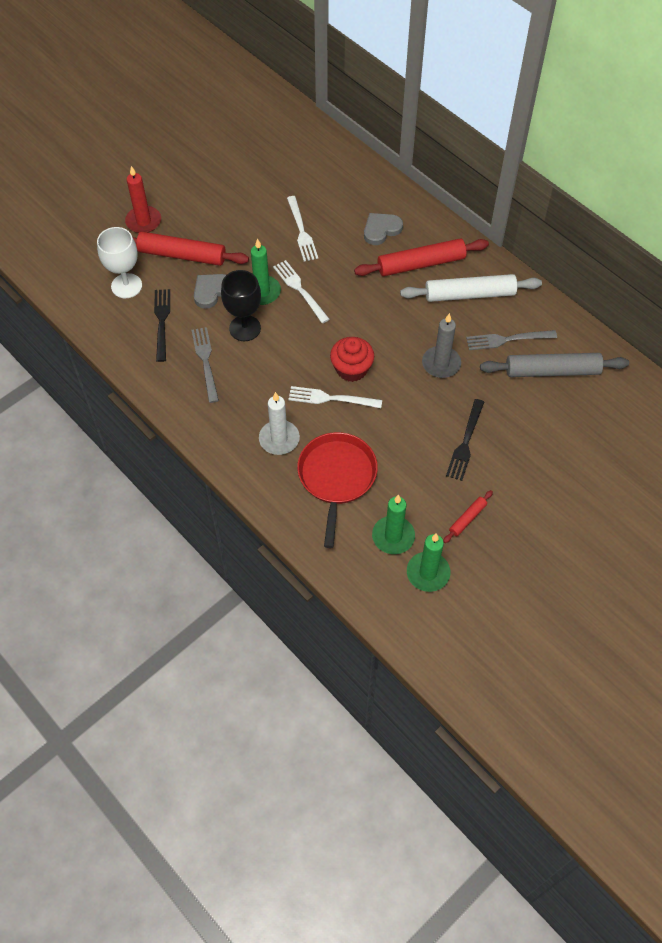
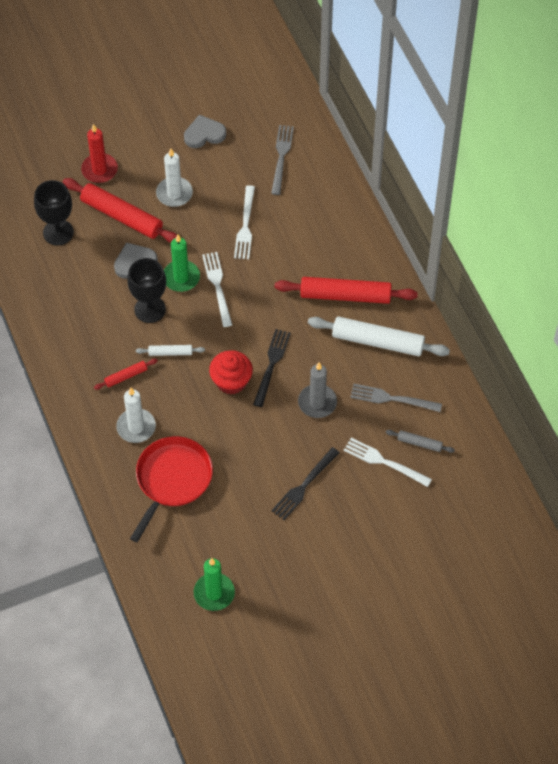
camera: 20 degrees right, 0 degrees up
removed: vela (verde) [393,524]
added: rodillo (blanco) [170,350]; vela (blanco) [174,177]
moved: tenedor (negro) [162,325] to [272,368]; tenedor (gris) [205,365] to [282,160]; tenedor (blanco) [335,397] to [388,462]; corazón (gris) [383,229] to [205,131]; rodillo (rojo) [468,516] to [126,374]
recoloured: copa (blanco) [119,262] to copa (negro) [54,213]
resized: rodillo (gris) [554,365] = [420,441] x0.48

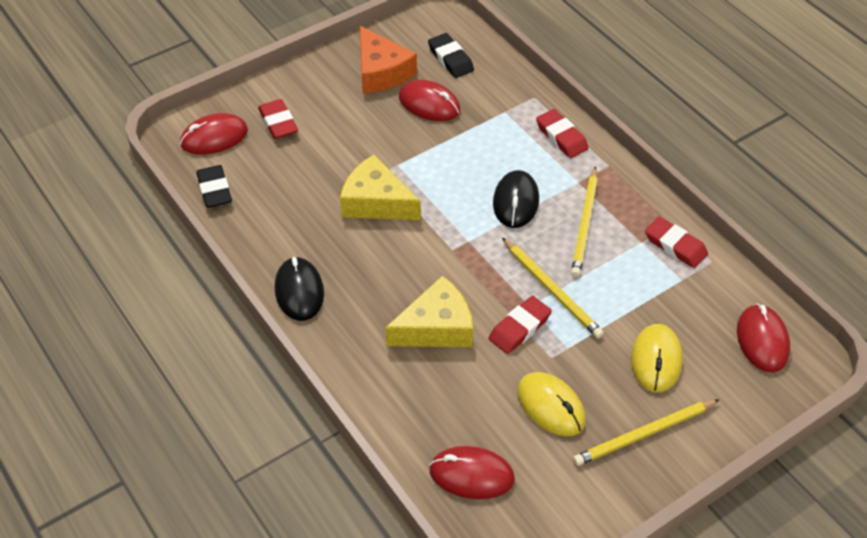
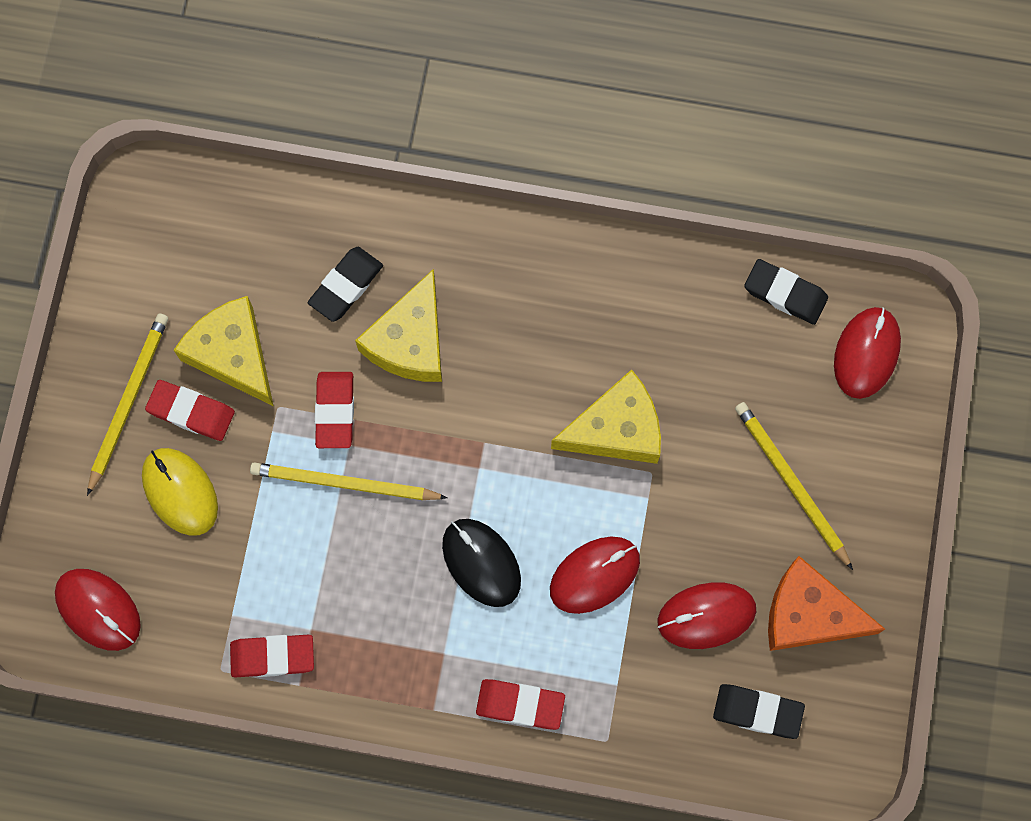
camera: 135 degrees right, 25 degrees up
removed: ratón (negro) [299,289]
added: goma de borrar (negro) [345,284]
moved: goma de borrar (rojo) [278,119] to [190,410]; ratón (rojo) [472,472] to [595,575]; lápiz (amarillo) [584,221] to [794,486]
replaced: ratón (amarillo) [551,404] to queso (amarillo) [224,351]

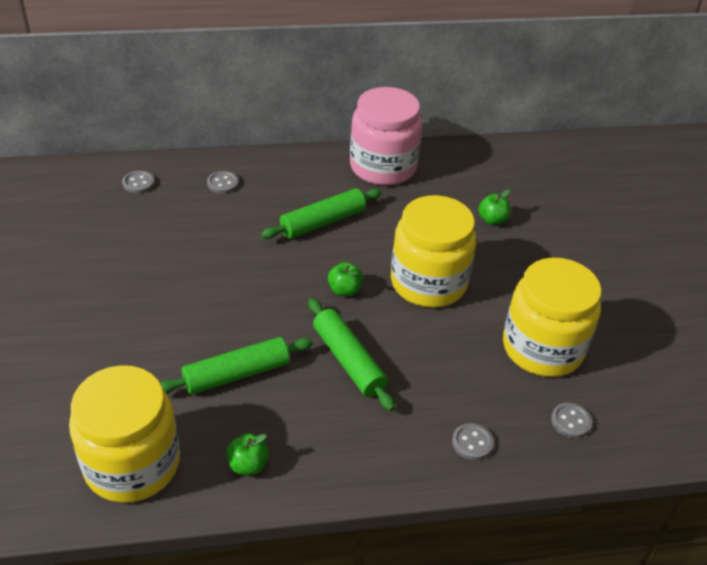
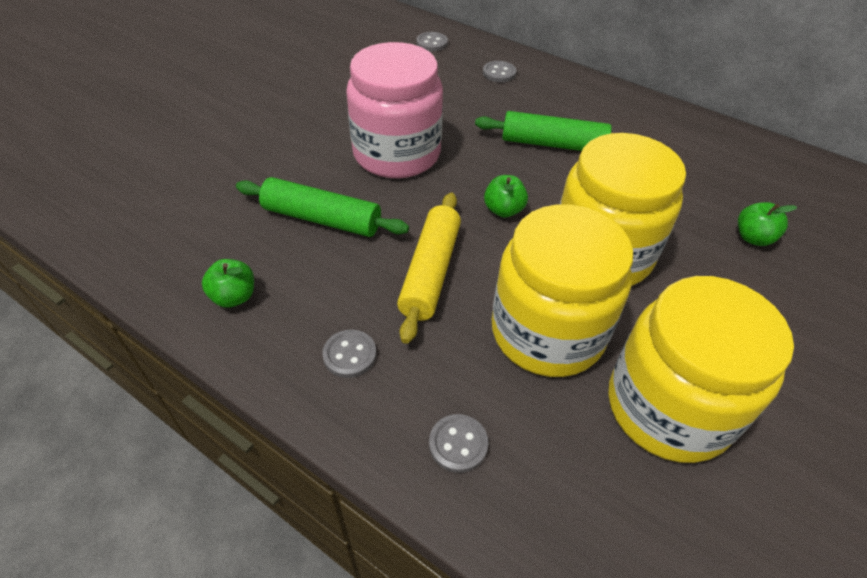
camera: 45 degrees right, 5 degrees up
moved: tarro (amarillo) [124,434] to [562,290]; tarro (rosa) [386,136] to [394,110]; botón (gris) [571,420] to [349,354]
recoloured: rodillo (verde) [351,354] to rodillo (amarillo) [429,268]

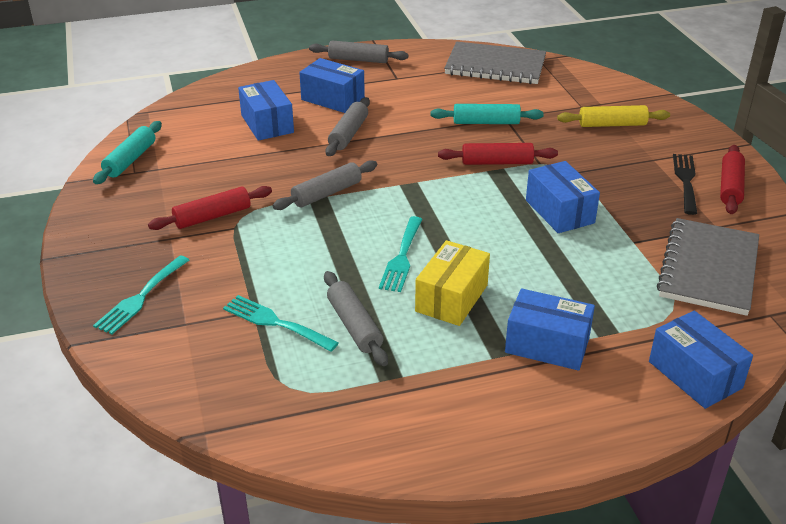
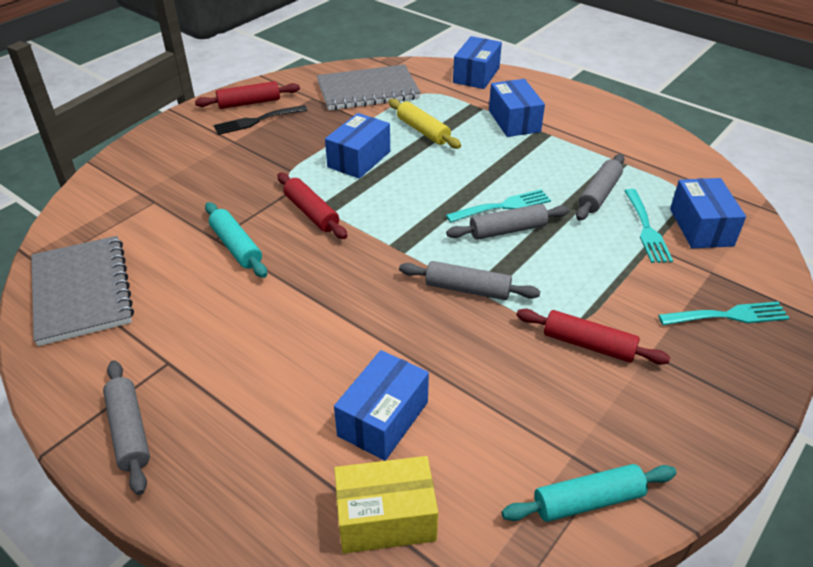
camera: 125 degrees left, 5 degrees up
moved: caja (azul) [332,85] to [708,213]; rodillo (gris) [347,126] to [508,222]; caja (amarillo) [452,283] to [386,505]; rodillo (amarillo) [613,116] to [424,124]

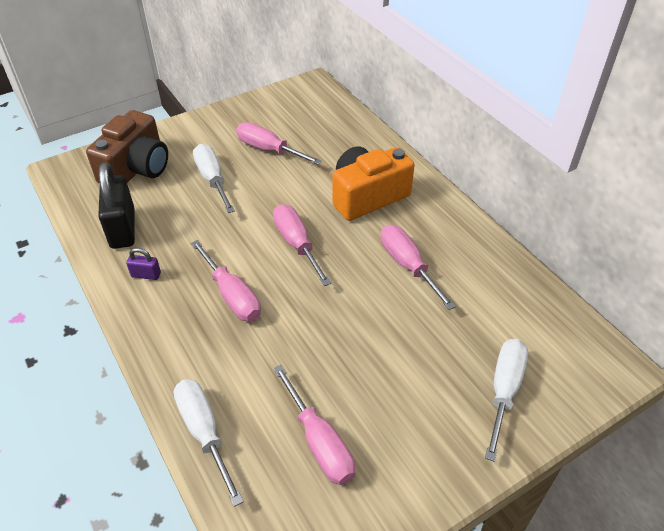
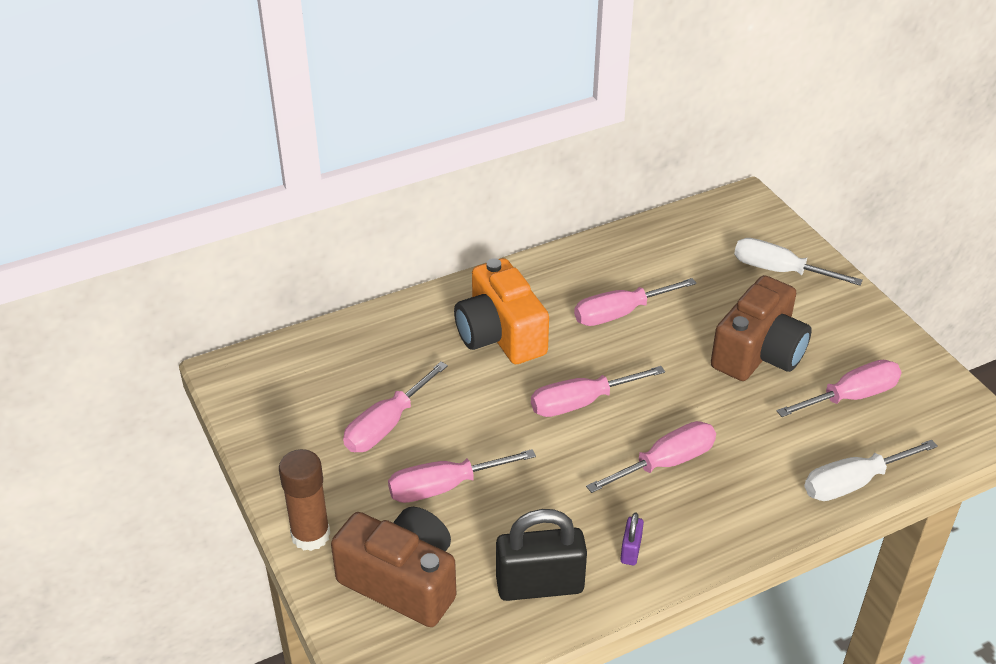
camera: 85 degrees left, 5 degrees down
added: barra de pegamento (marrón) [304,500]; cámara (marrón) [761,328]
recoloured: destornillador (blanco) [214,178] to destornillador (rosa) [462,476]

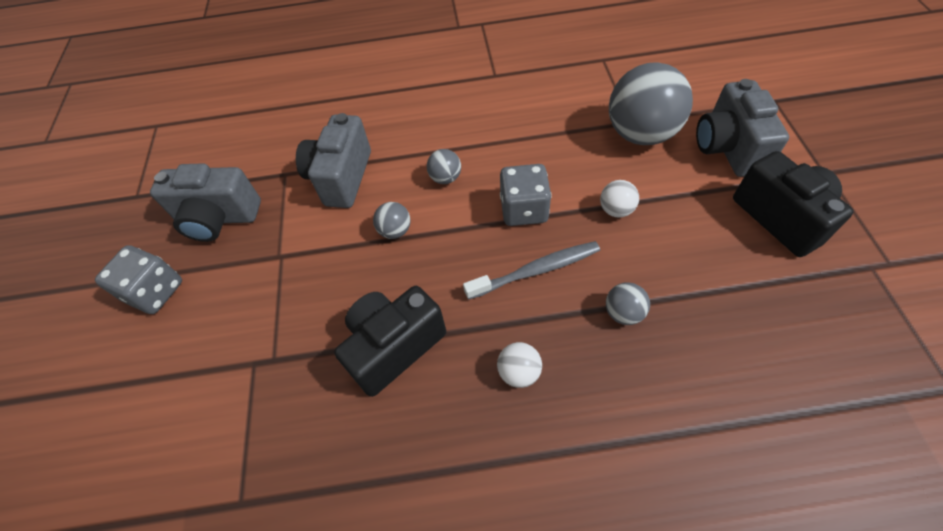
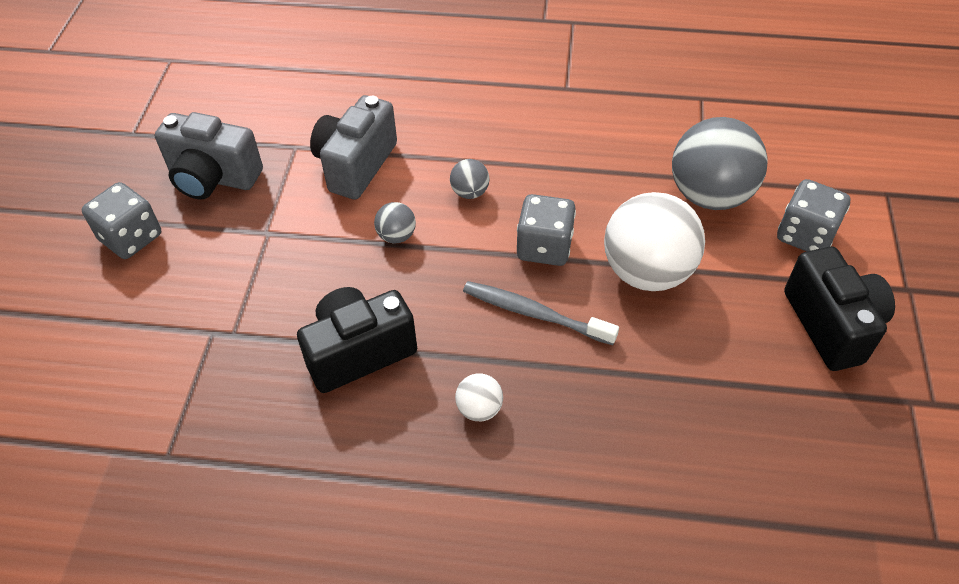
camera: 10 degrees right, 5 degrees down
removed: pelota (gris) [628,303]
replaced: cámara (gris) [742,128] to dado (gris) [813,215]
turned: cepillo de dientes (gris) [531,270] = [541,313] 150 degrees counterclockwise
resized: pelota (blanco) [619,199] = [654,241] x2.25

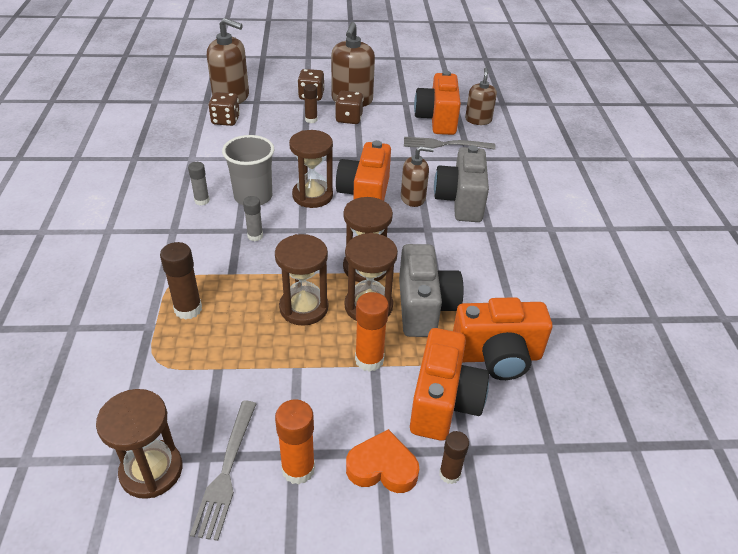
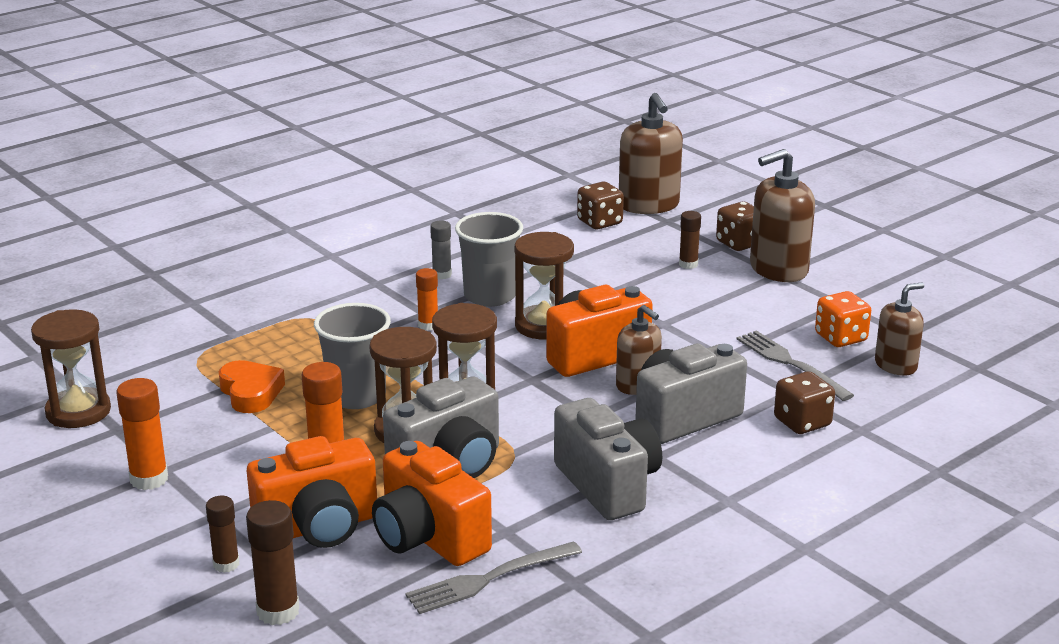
camera: 55 degrees right, 15 degrees down
added: cámara (gris) [608,459]
moved: barra de pegamento (marrón) [181,281] to [272,562]; tenedor (gris) [223,471] to [494,577]; dado (marrón) [349,107] to [804,402]; corazón (naranja) [382,461] to [252,386]
replaced: reloj de arena (marrón) [301,280] to vaso (gris) [352,356]; cámara (naranja) [437,103] to dado (naranja) [843,319]
recoloured: barra de pegamento (gris) [253,218] to barra de pegamento (naranja) [427,299]

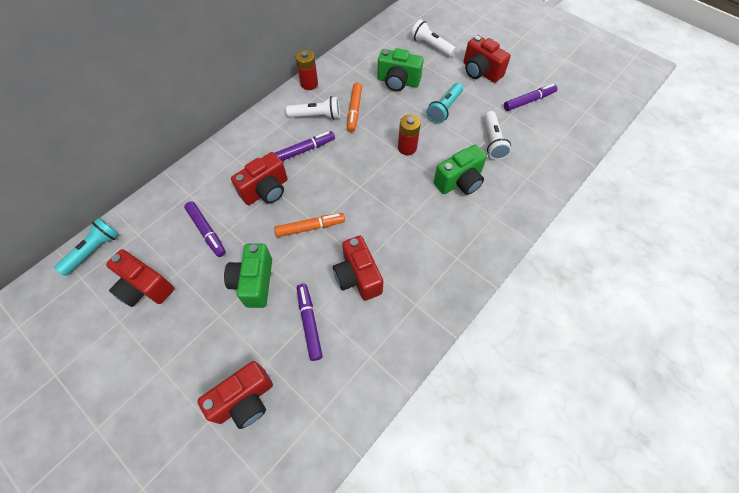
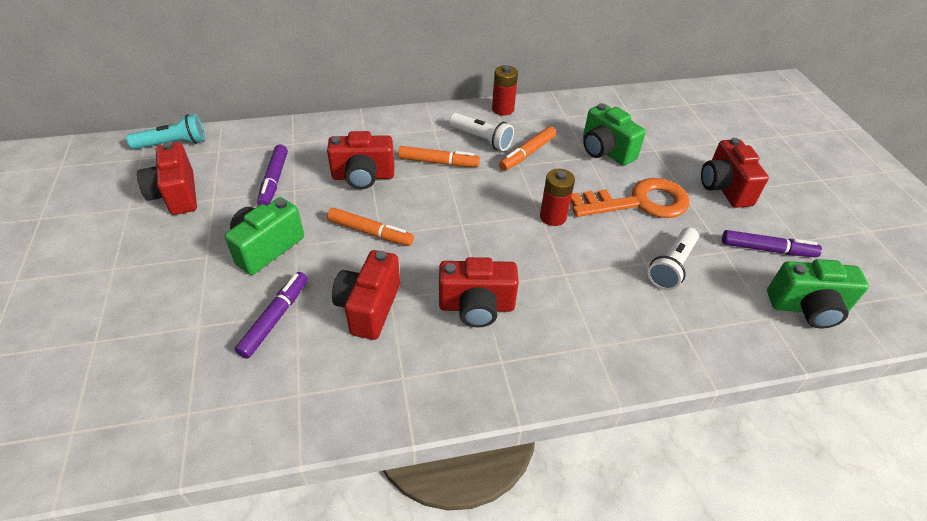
camera: 35 degrees right, 15 degrees down
removed: lámpara de mano (blanco) [433,38]
moved: cámara (rojo) [235,395] to [479,292]; cámara (verde) [460,169] to [818,293]
replaced: lámpara de mano (turquesa) [444,103] to llave (naranja) [630,198]
recoloured: rotulador (morado) [305,146] to rotulador (naranja) [439,156]

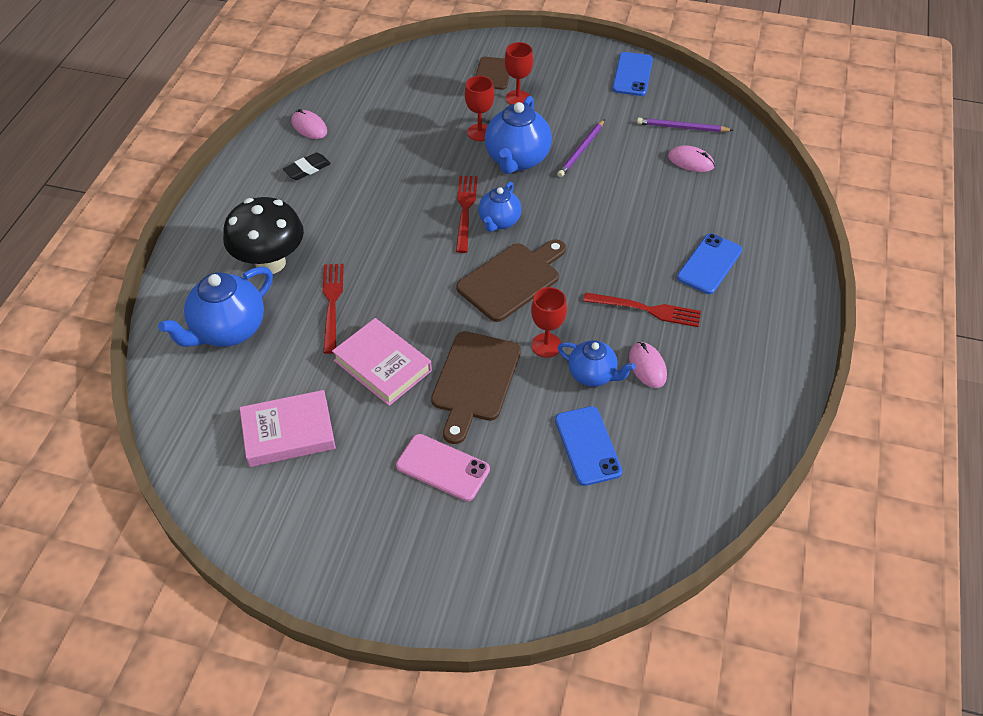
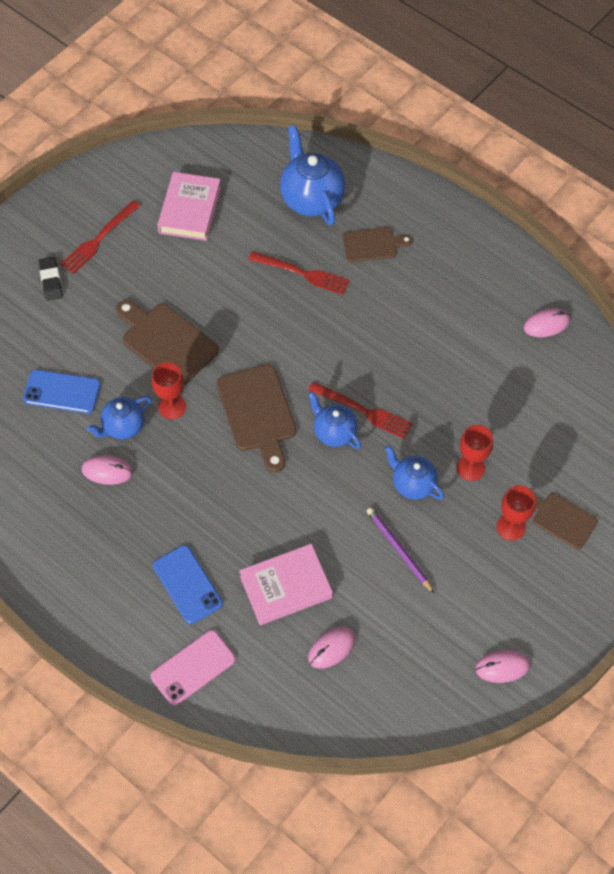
camera: 115 degrees right, 10 degrees up
removed: lápiz (morado) [685,125]
moved: goma de borrar (negro) [307,166] to [51,279]; libro (rosa) [382,362] to [286,584]; móvil (rosa) [443,467] to [193,668]; tenedor (rojo) [642,309] to [100,237]
replaced: seta (negro) [263,235] to tabla de cortar (marrón) [378,244]; móvil (azul) [632,74] to ratón (rosa) [502,666]
resized: tetera (azul) [518,135] = [414,472] x0.61

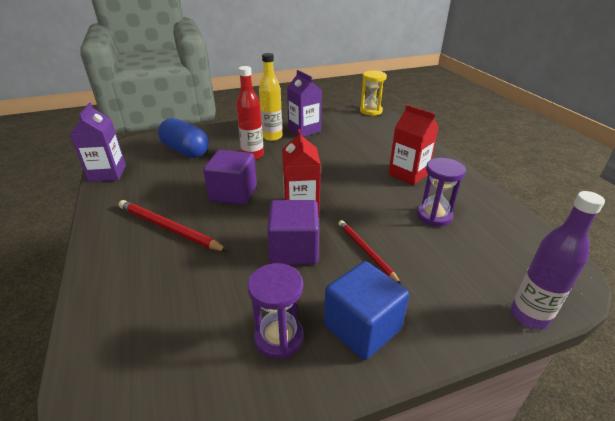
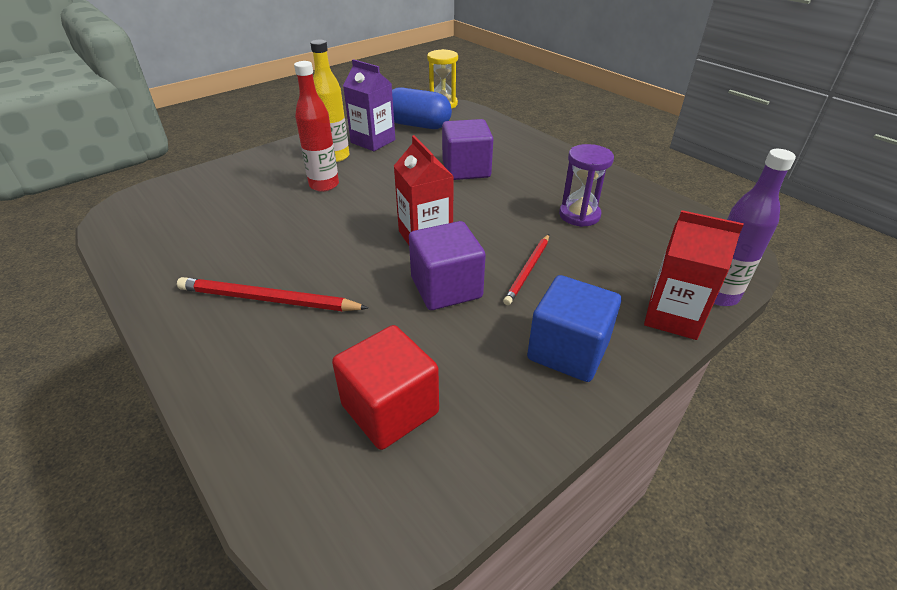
camera: 20 degrees left, 5 degrees up
removed: cartón de leche (morado) [97,142]; reloj de arena (morado) [275,311]
added: cubo (rojo) [385,387]
moved: cápsula (azul) [183,138] to [422,108]; cubo (morado) [230,177] to [467,149]; cartón de leche (rojo) [413,145] to [694,275]
turned: lápiz (rojo) [369,252] = [526,269] 105 degrees counterclockwise

